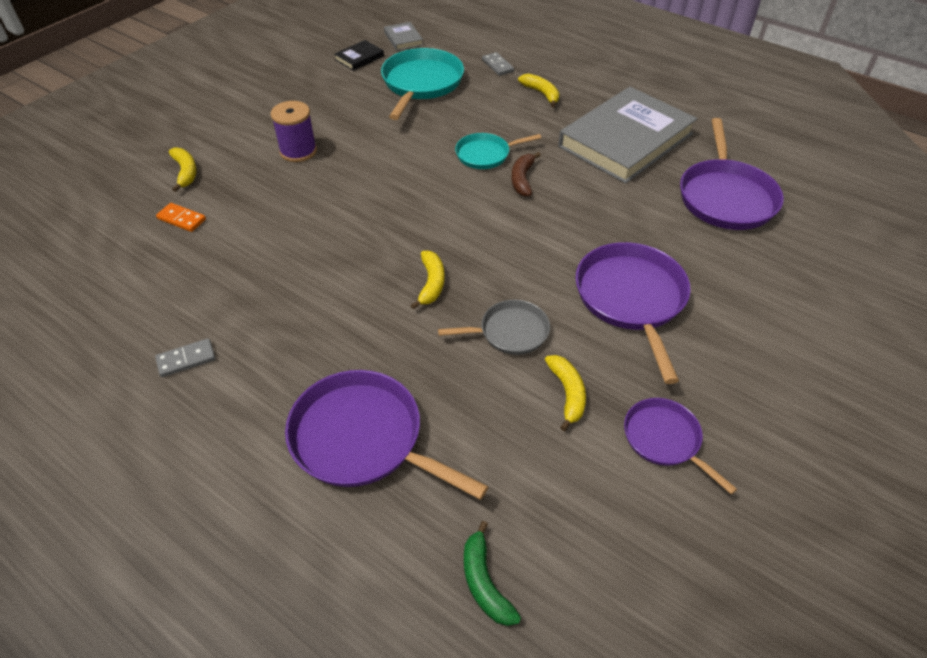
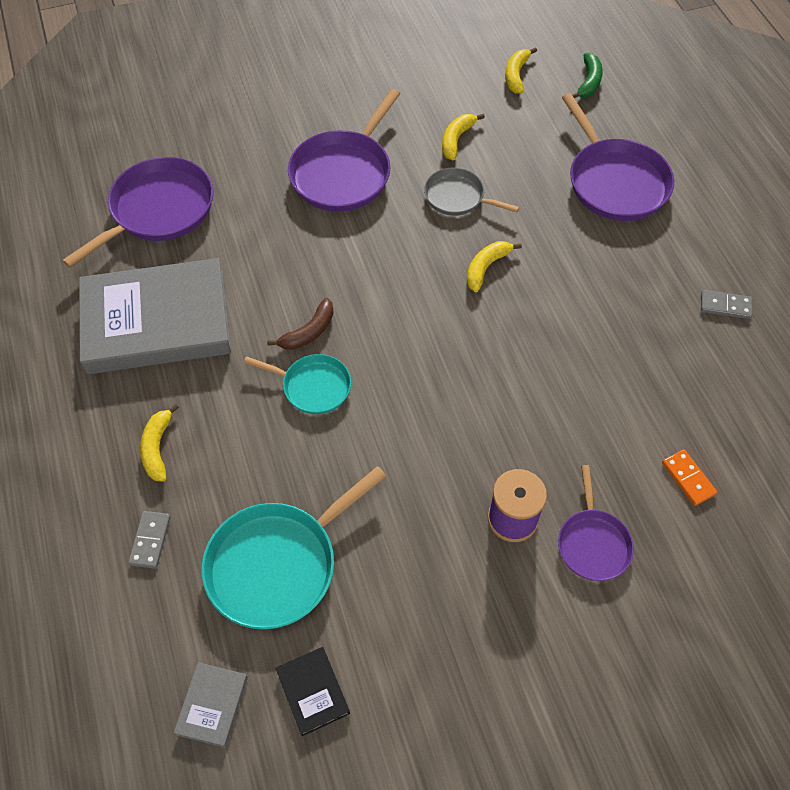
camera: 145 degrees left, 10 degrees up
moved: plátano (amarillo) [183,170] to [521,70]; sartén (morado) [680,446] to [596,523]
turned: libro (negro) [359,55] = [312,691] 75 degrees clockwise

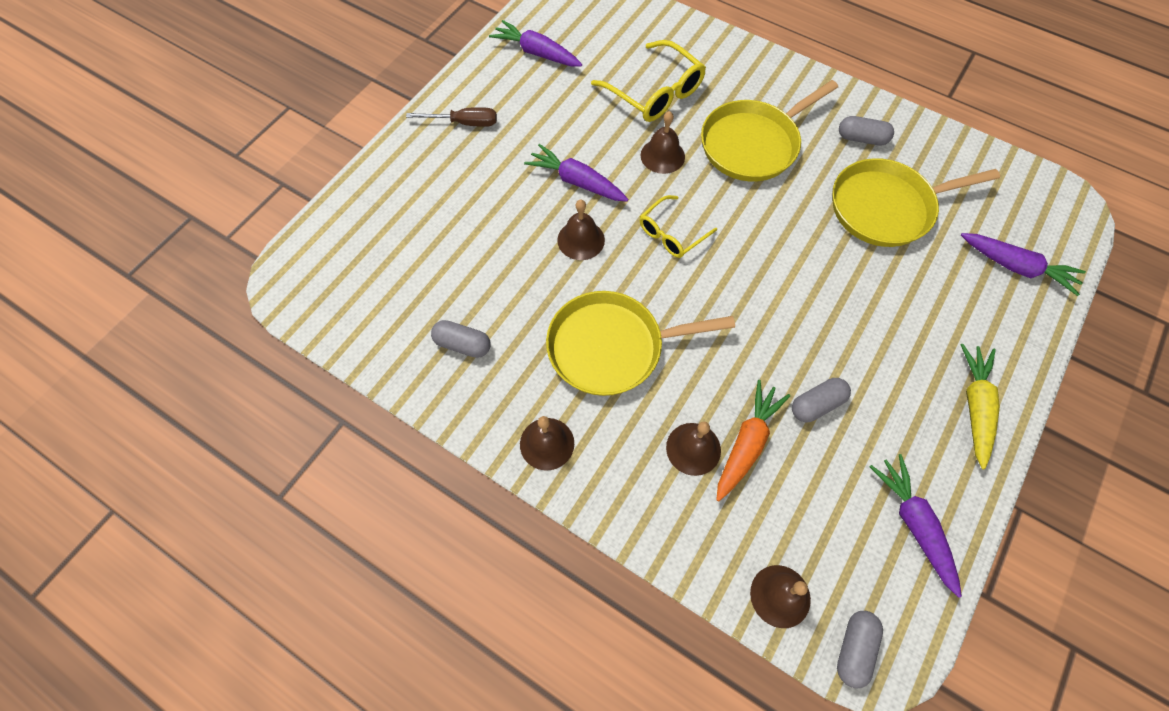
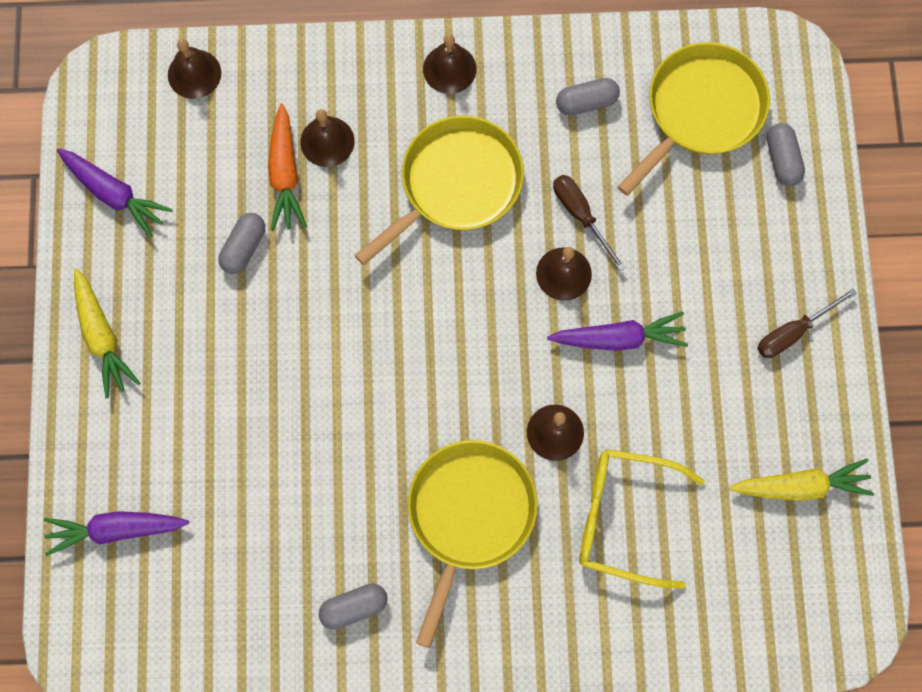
camera: 145 degrees right, 10 degrees up
removed: gafas (amarillo) [678,226]
added: destornillador (marrón) [589,223]
moved: sartén (amarillo) [916,202] to [693,119]; cápsula (gris) [860,649] to [786,154]
recoloured: zanahoria (morado) [535,43] to zanahoria (amarillo) [801,480]

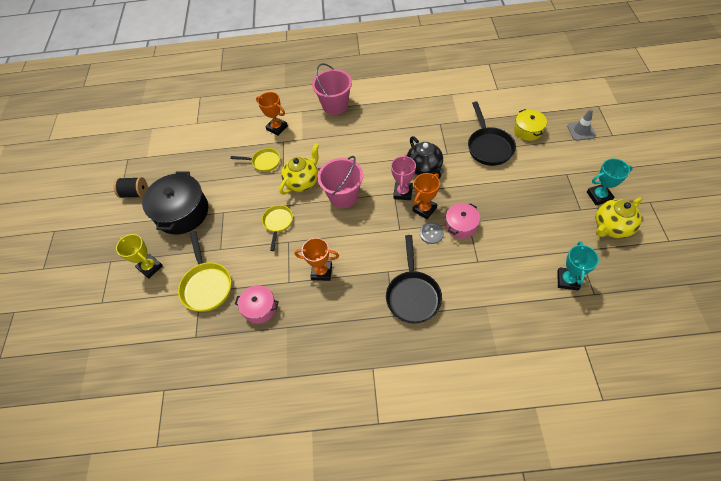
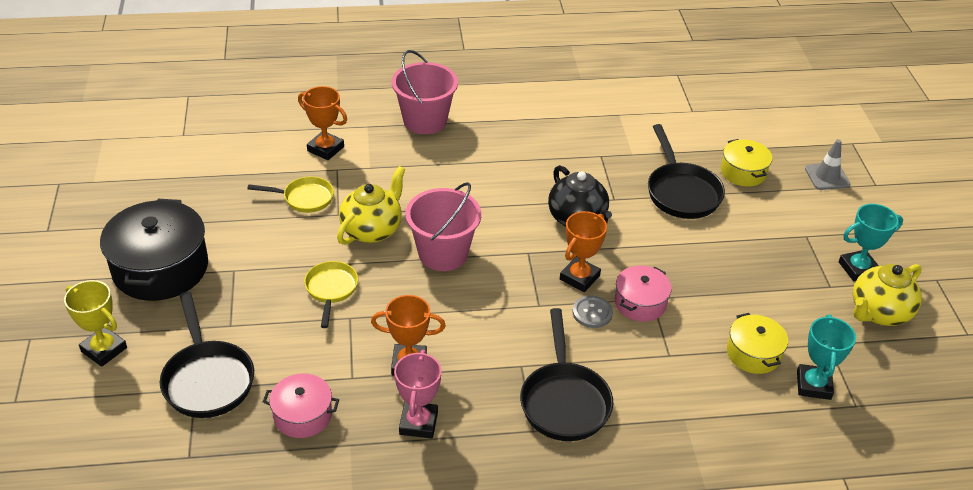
camera: 10 degrees left, 15 degrees down
removed: carrete (negro) [131,187]
added: olla (amarillo) [757,343]
moved: trofeo (rosa) [403,177] to [418,394]
recoloured: sartén (amarillo) [204,271] to sartén (negro) [207,355]

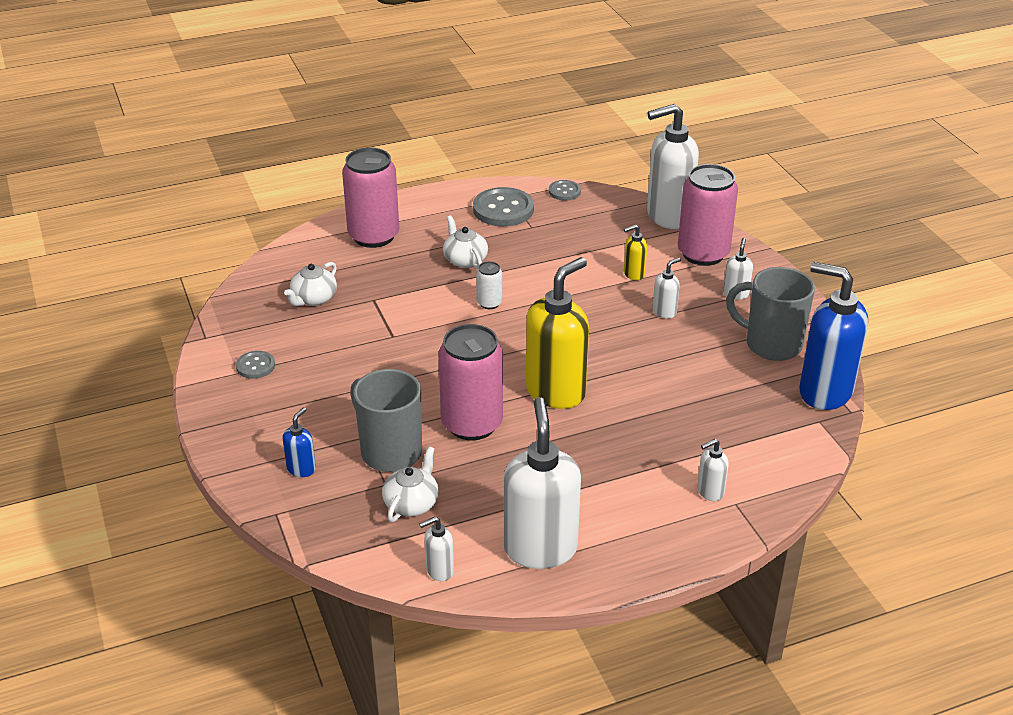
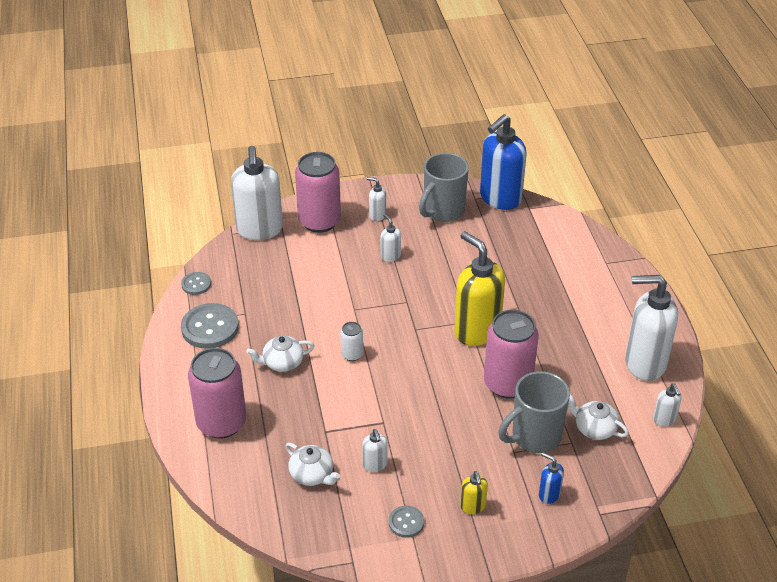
camera: 80 degrees left, 5 degrees up
moved: dispensador de jabón (amarillo) [635,252] to [474,492]; dispensador de jabón (blanco) [713,470] to [374,450]

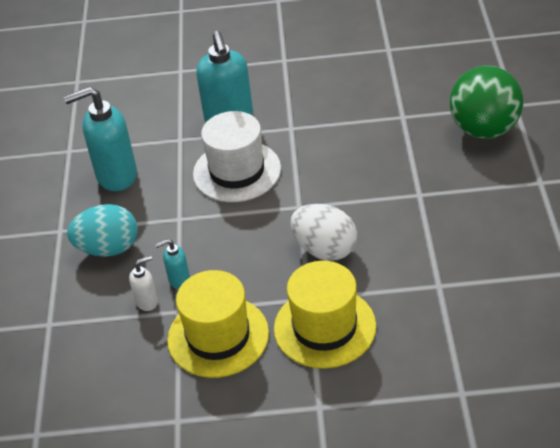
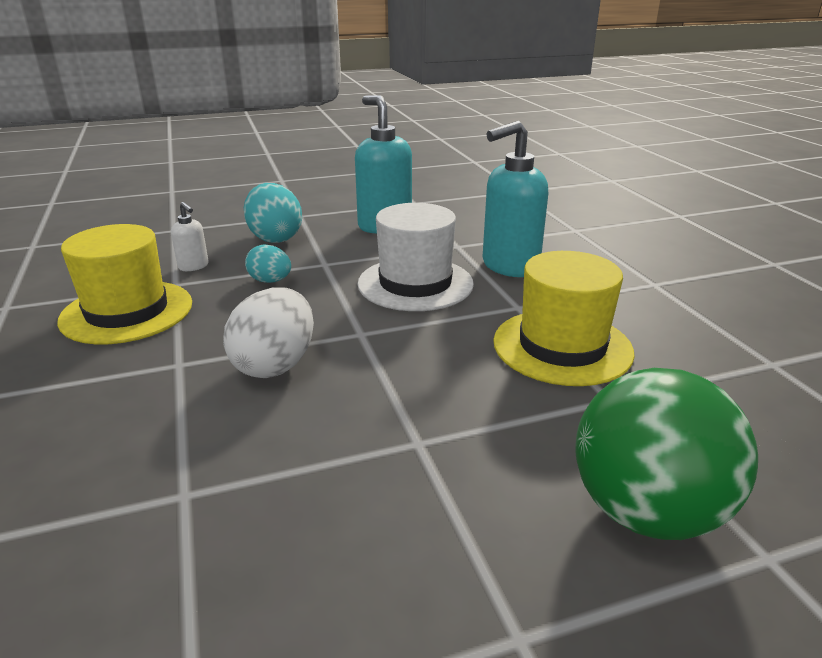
camera: 70 degrees right, 15 degrees down
removed: dispensador de jabón (turquesa) [172,264]
added: huevo (turquesa) [268,263]
moved: sombrero (amarillo) [325,315] to [564,318]

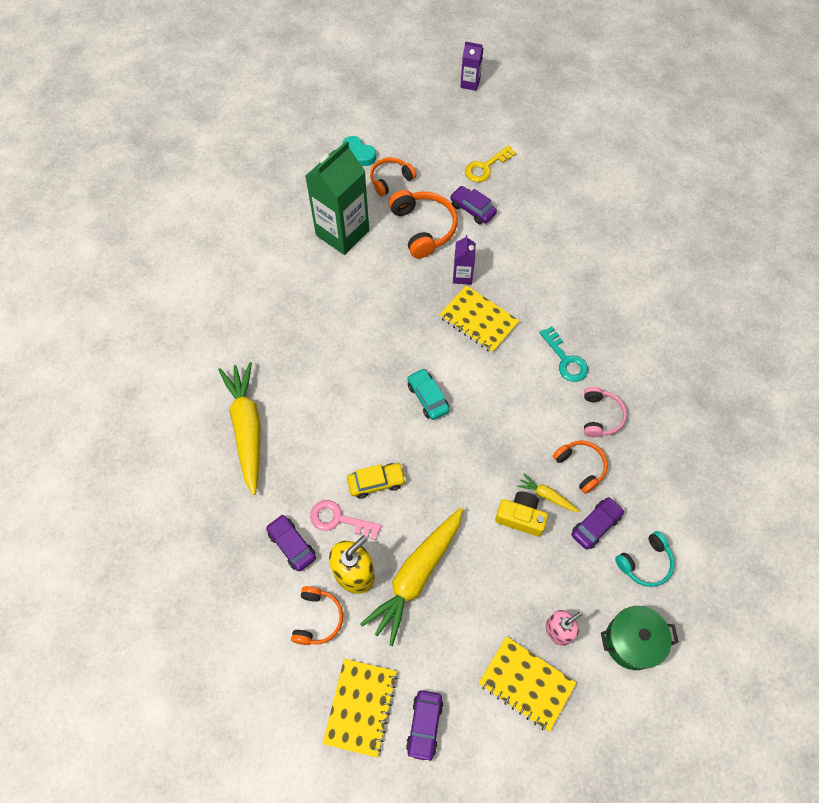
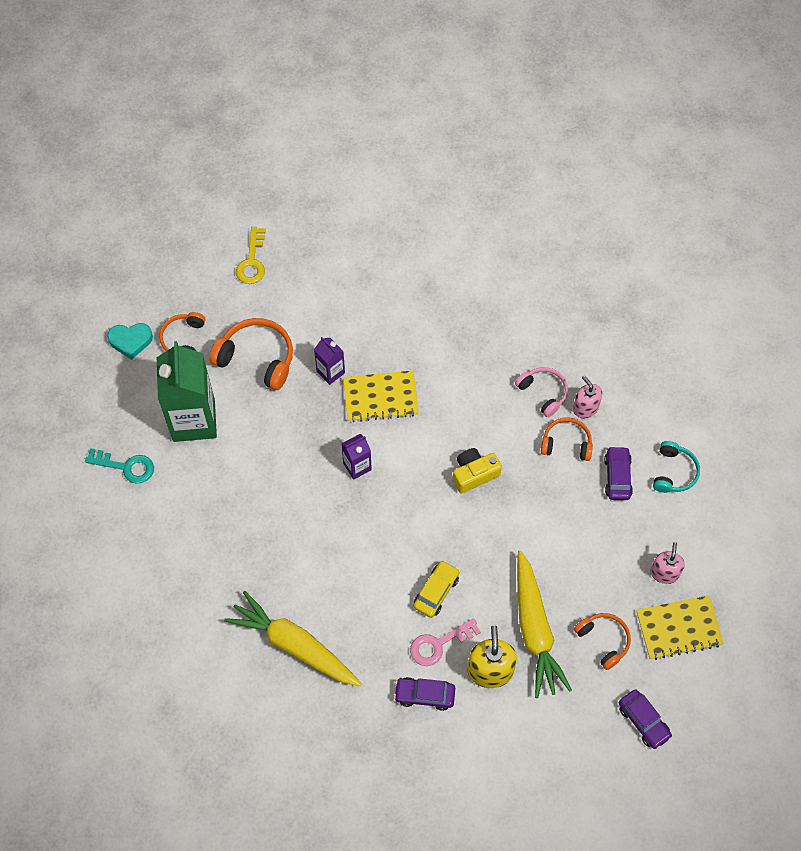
camera: 45 degrees left, 0 degrees up
removed: cuaderno (amarillo) [360,708]; coche (turquesa) [428,394]; coche (morado) [473,205]; zanahoria (amarillo) [548,493]; olla (verde) [640,638]
added: dispensador de jabón (rosa) [587,397]
moved: auriculares (naranja) [317,615] to [602,641]; cartón de leche (morado) [471,66] to [356,457]; cámara (amarillo) [521,514] to [477,471]; llave (turquesa) [563,354] to [119,466]

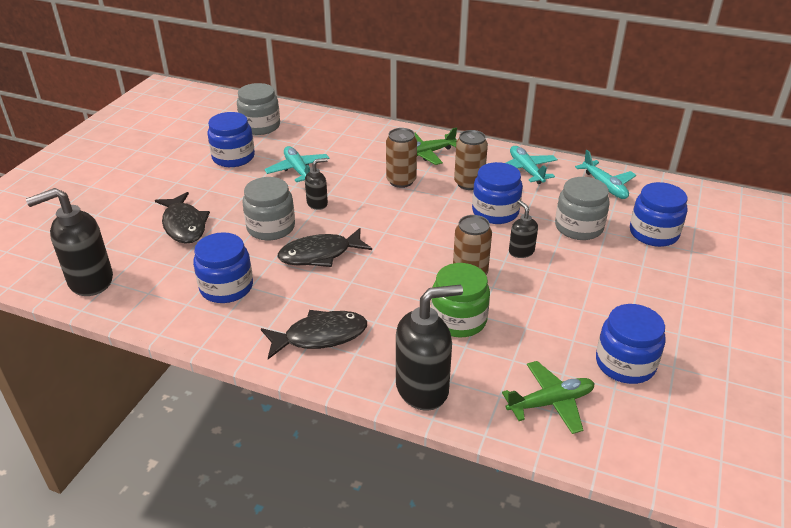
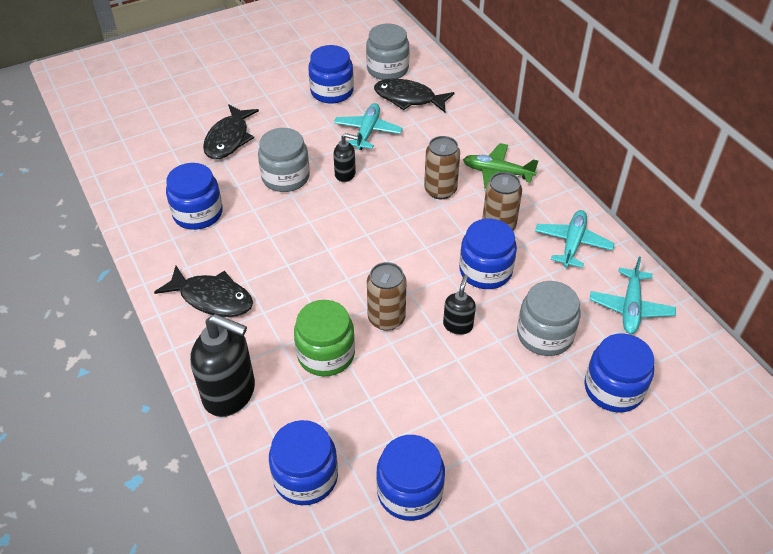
camera: 40 degrees right, 10 degrees up
removed: dispensador de jabón (negro) [69,242]
moved: pez (negro) [325,247] to [414,95]
replaced: avión (verde) [548,397] to tarro (azul) [303,462]

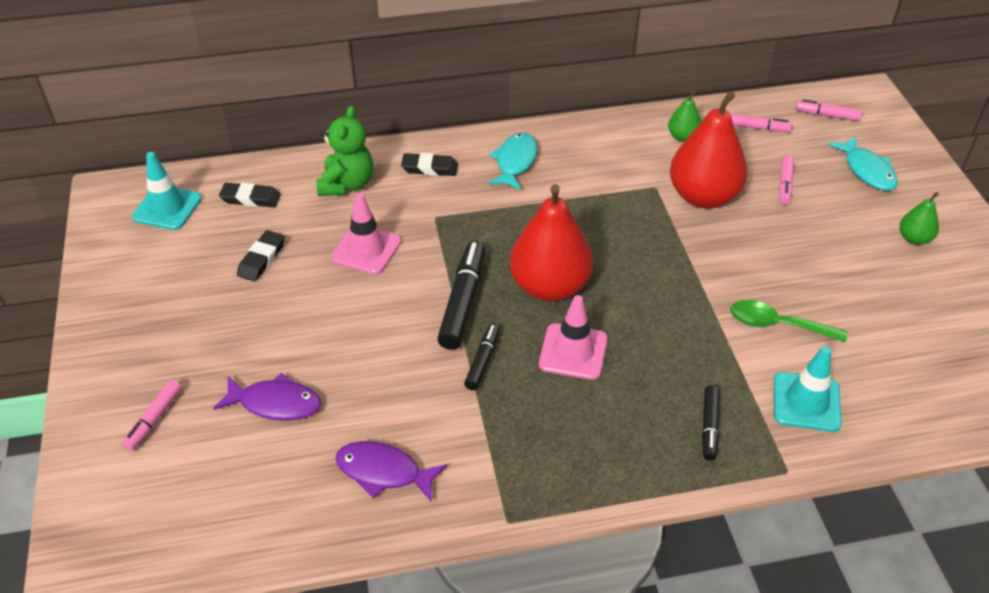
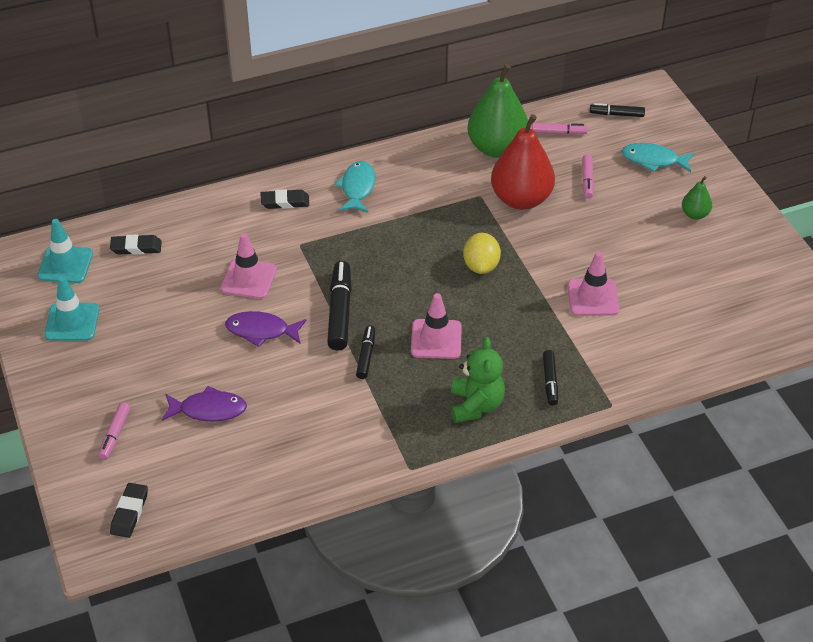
camera: 10 degrees left, 0 degrees up
removed: pera (rojo) [551,243]
added: limón (amarillo) [482,253]
moved: goma de borrar (negro) [261,256] to [129,510]; osito (verde) [345,151] to [478,380]; pez (morado) [391,471] to [265,329]; cono de tráfico (turquesa) [808,389] to [71,308]
replaced: cuchara (verde) [788,321] to cono de tráfico (rosa) [593,284]
recoloured: rotulador (rosa) [829,110] to rotulador (negro) [617,110]
turned: pez (turquesa) [863,163] = [658,157] 135 degrees clockwise
resized: pera (verde) [684,116] = [497,111] x2.13

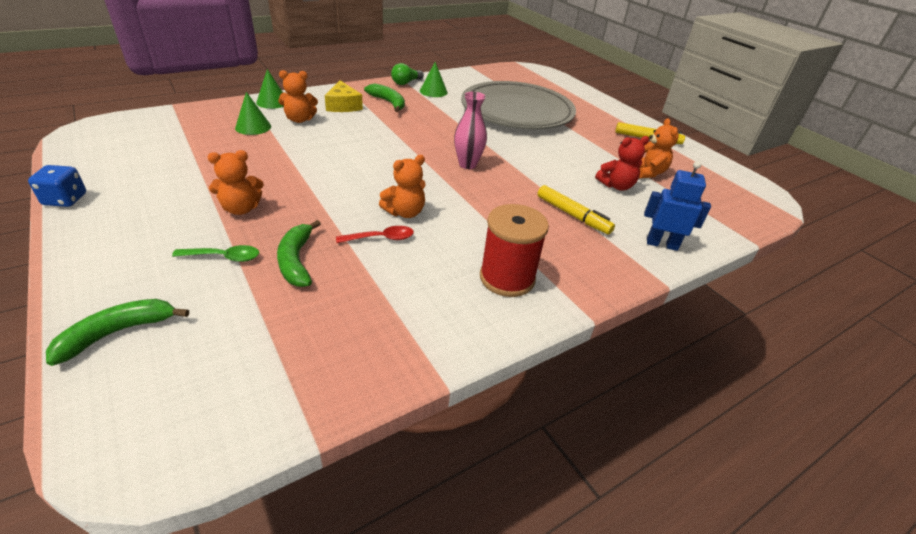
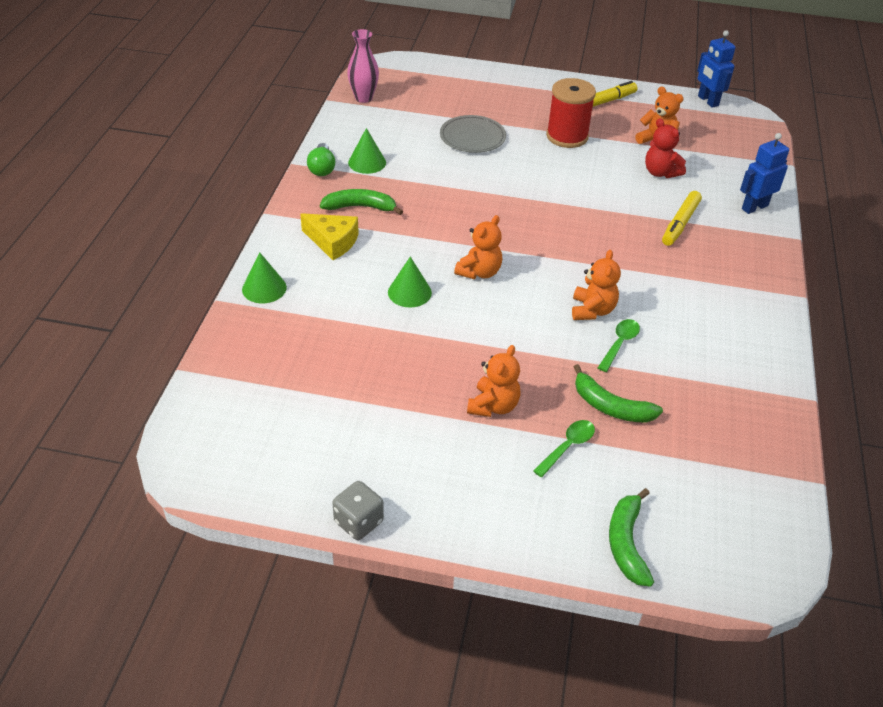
camera: 45 degrees left, 5 degrees up
added: robot (azul) [716,69]
moved: cono (verde) [253,113] to [410,282]; osito (naranja) [298,96] to [478,247]; florero (rosa) [470,130] to [363,66]; carrete (rojo) [514,250] to [571,113]
recoloured: dado (azul) [57,186] to dado (gris) [358,510]; cuchara (rojo) [375,234] to cuchara (verde) [619,345]
turned: rotulador (amarillo) [576,210] = [682,218] 120 degrees clockwise; osito (rojo) [622,163] = [665,148] 120 degrees clockwise
resized: plato (gris) [518,105] = [473,134] x0.47

